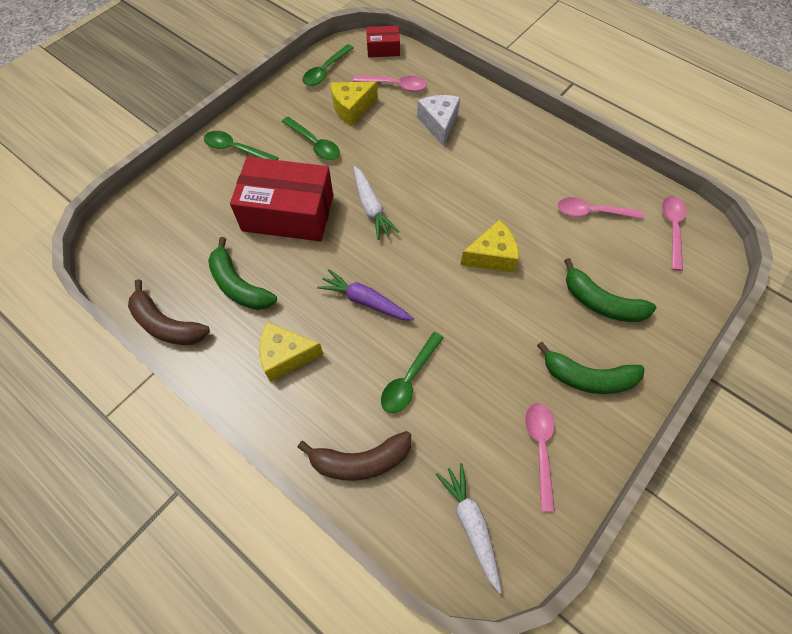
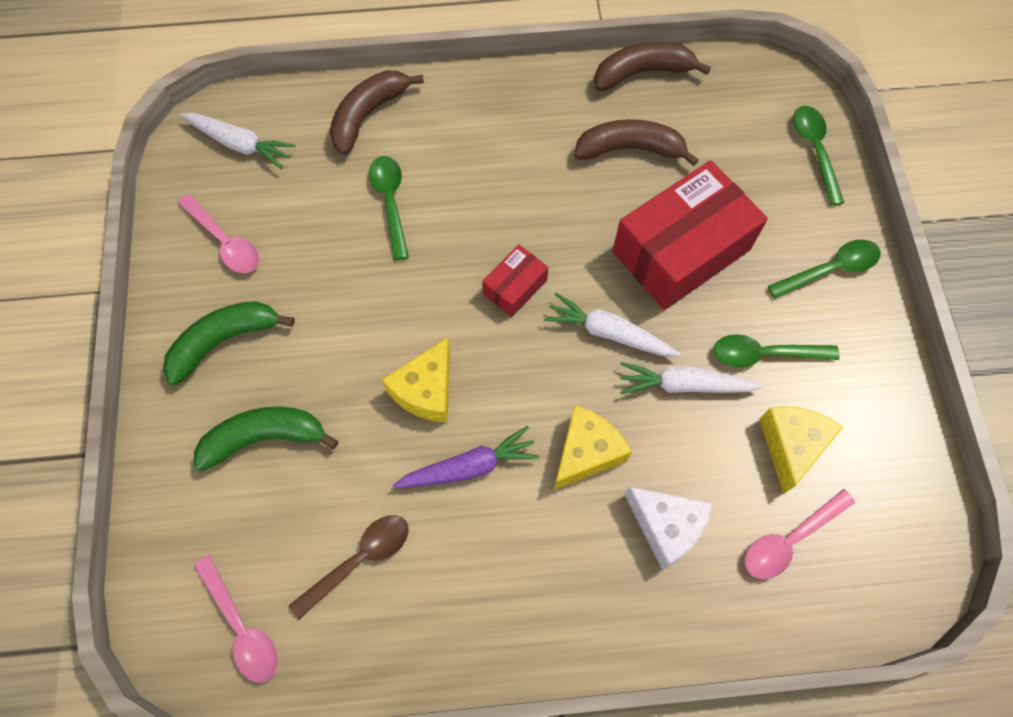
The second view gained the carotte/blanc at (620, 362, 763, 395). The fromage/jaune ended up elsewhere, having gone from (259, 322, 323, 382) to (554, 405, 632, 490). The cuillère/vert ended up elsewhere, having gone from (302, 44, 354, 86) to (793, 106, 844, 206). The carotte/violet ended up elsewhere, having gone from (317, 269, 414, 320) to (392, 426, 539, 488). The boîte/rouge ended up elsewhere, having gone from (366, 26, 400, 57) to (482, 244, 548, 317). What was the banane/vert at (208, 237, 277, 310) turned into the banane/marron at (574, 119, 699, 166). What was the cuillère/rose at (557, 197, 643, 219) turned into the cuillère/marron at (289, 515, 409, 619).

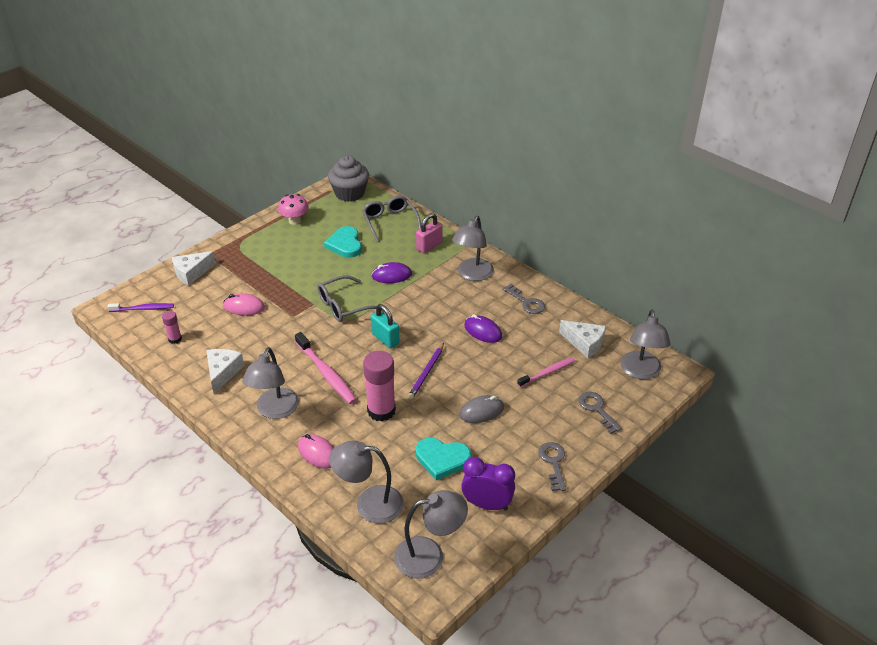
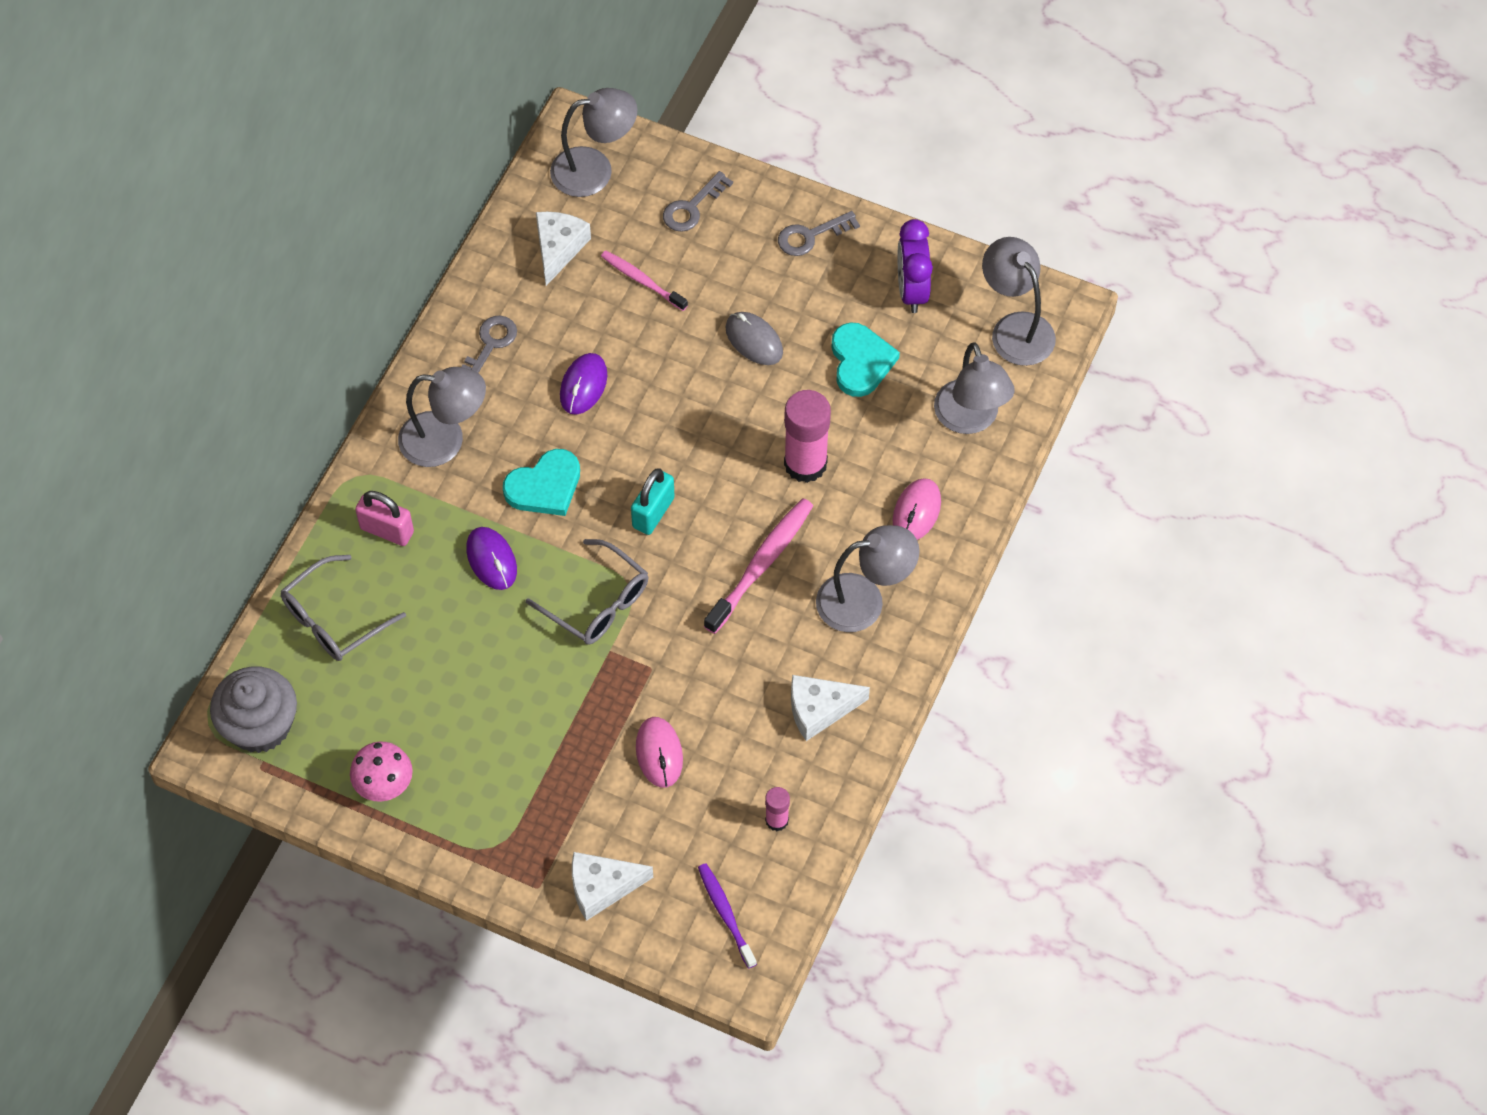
The second view lost the crayon/violet at (408, 343, 444, 399). The cœur/turquoise ended up elsewhere, having gone from (324, 226, 362, 258) to (503, 449, 580, 516). The fromage/blanc at (172, 251, 216, 286) ended up facing another way, 135 degrees clockwise from before.

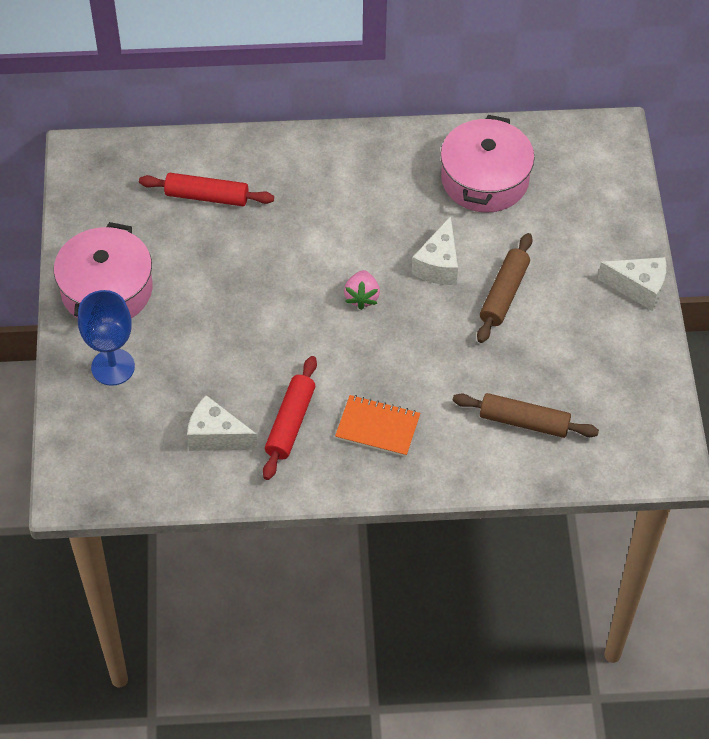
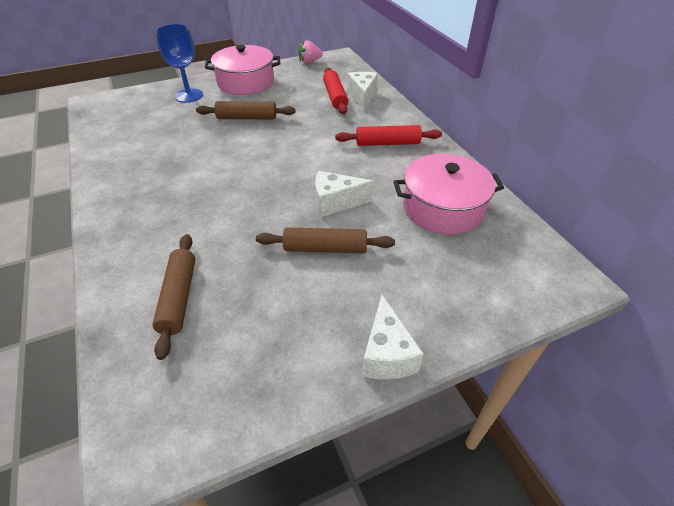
The second view lost the carnet/orange at (335, 395, 420, 457). The second view gained the rouleau à pâtisserie/marron at (196, 101, 295, 119). The fromage/blanc ended up elsewhere, having gone from (187, 395, 258, 451) to (347, 72, 378, 110). The rouleau à pâtisserie/rouge ended up elsewhere, having gone from (263, 356, 317, 480) to (335, 125, 442, 146). The fraise/rose ended up elsewhere, having gone from (344, 270, 380, 310) to (299, 40, 323, 63).

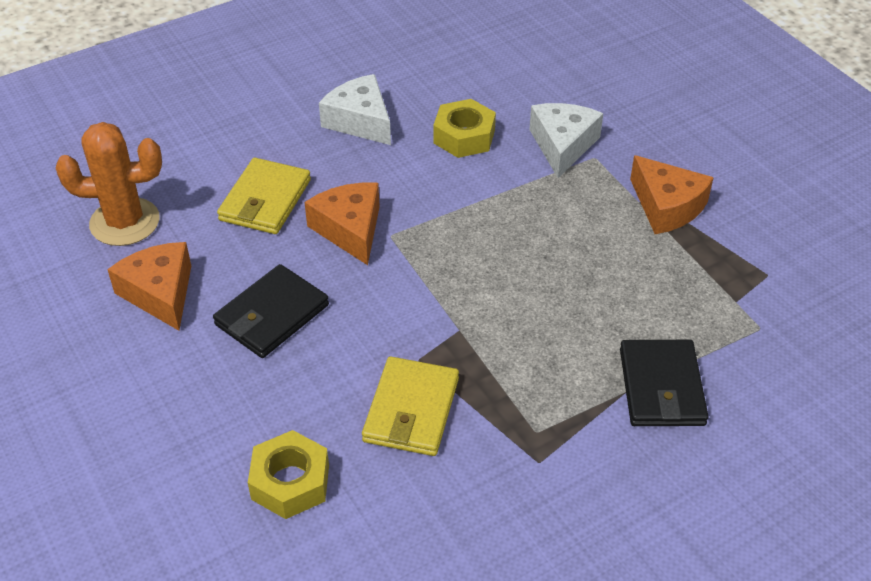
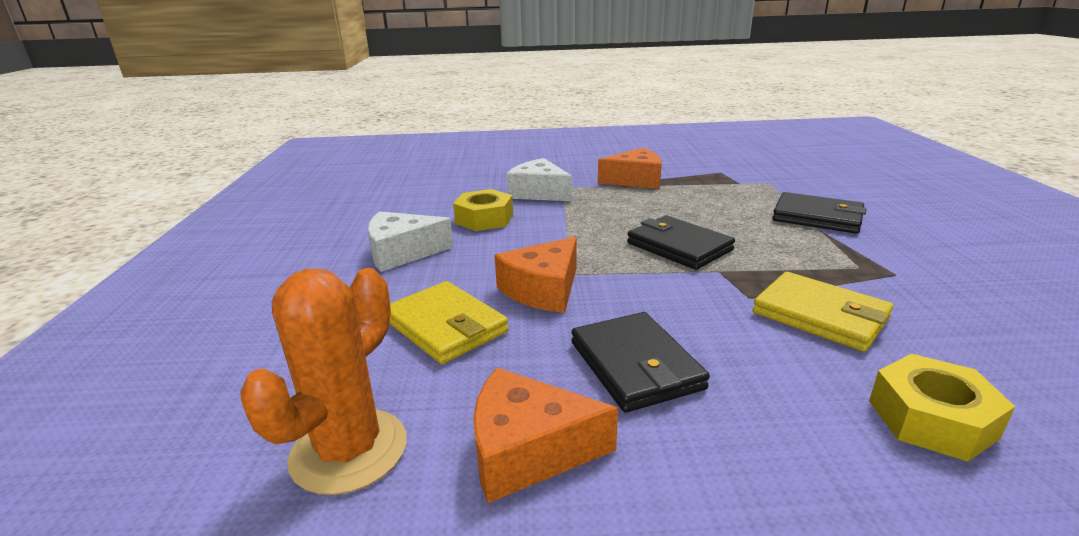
The second view gained the portefeuille/noir at (627, 216, 735, 270). The fromage/orange at (305, 183, 380, 265) ended up facing another way, 60 degrees counterclockwise from before.

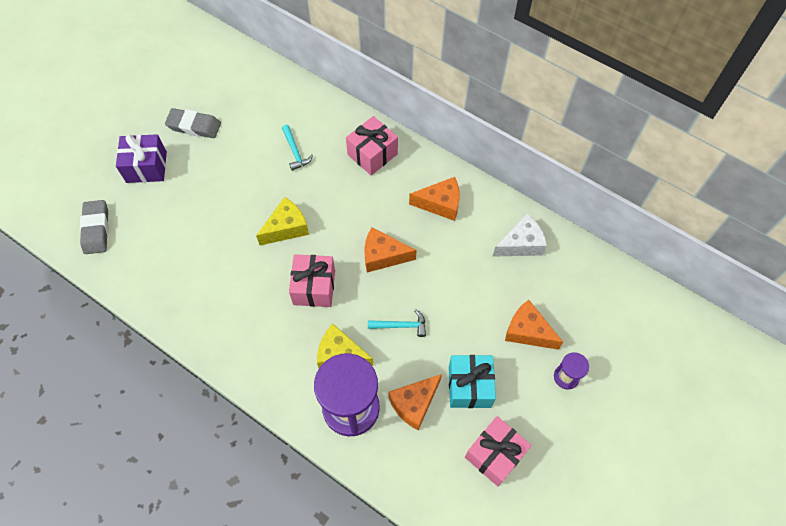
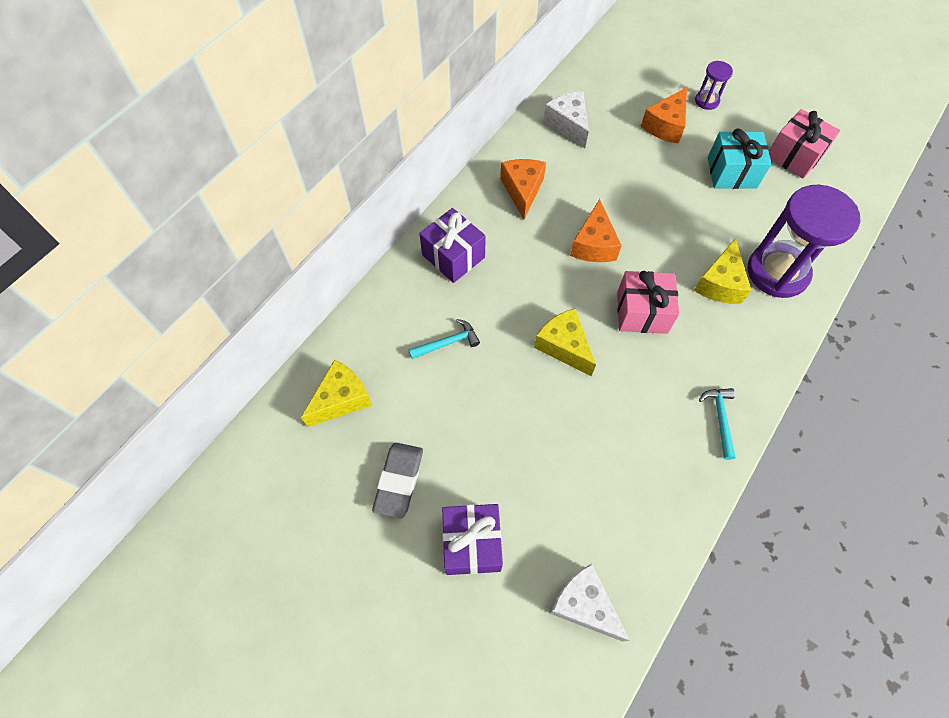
The second view lost the fromage/orange at (388, 374, 442, 430). The second view gained the fromage/jaune at (301, 359, 372, 427). The marteau/turquoise ended up elsewhere, having gone from (368, 309, 426, 337) to (699, 388, 736, 460). Where the gomme/gris stood at (80, 200, 109, 254), the fromage/blanc came to stand at (549, 564, 630, 642). What was the cadeau/rose at (346, 116, 398, 175) turned into the cadeau/violet at (419, 208, 486, 283).

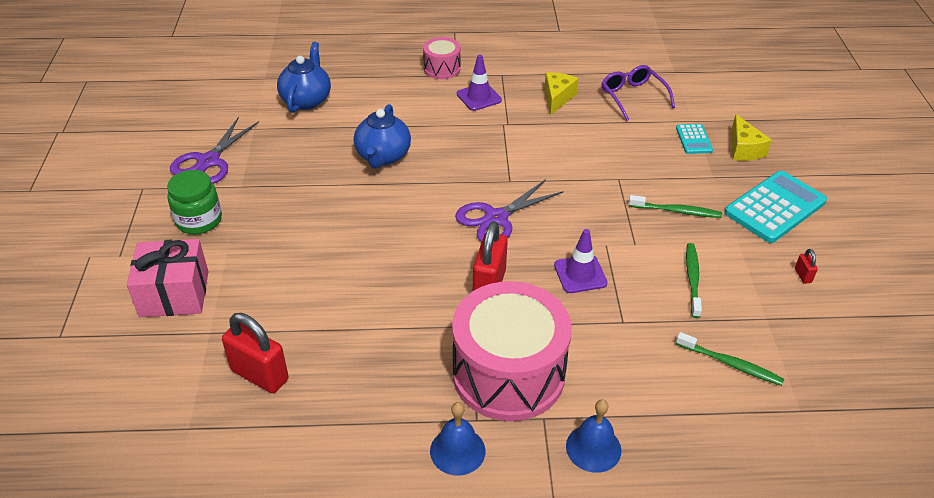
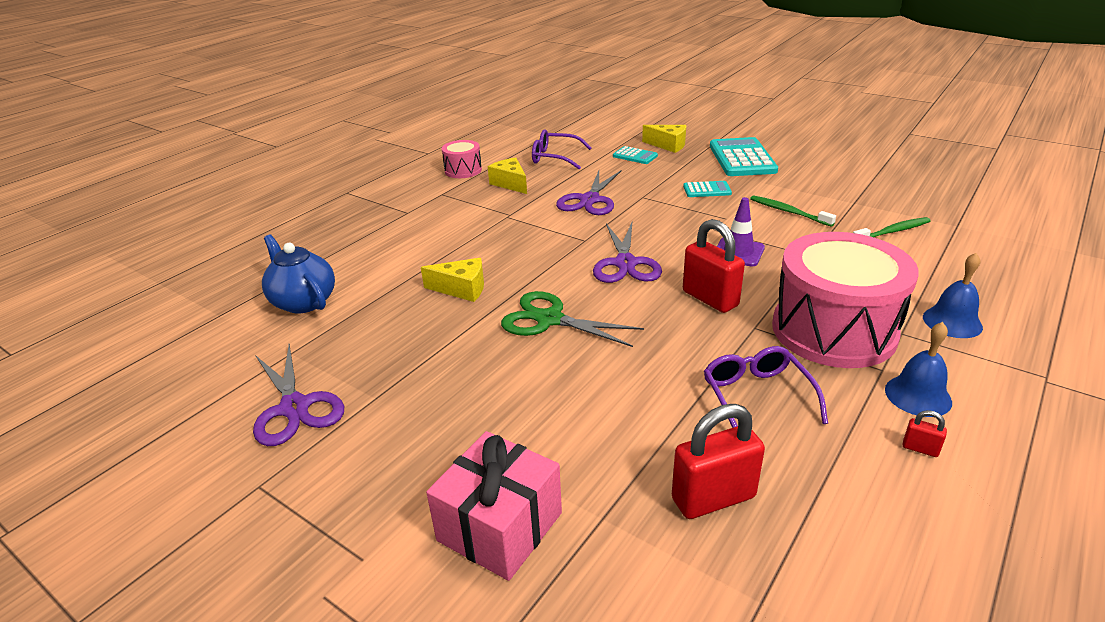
The second view lost the bocal/vert at (167, 170, 222, 234). The second view lost the cône de chantier/violet at (457, 55, 502, 111). The second view gained the ciseaux/vert at (501, 291, 644, 347). The second view gained the ciseaux/violet at (556, 171, 621, 215). The second view gained the lunettes/violet at (704, 346, 828, 428). The tambour/rose ended up elsewhere, having gone from (423, 37, 461, 79) to (441, 140, 482, 178). The cadenas/rouge ended up elsewhere, having gone from (795, 249, 818, 284) to (902, 410, 947, 457). Where the théière/bleu stood at (354, 104, 411, 169), the fromage/jaune came to stand at (421, 258, 484, 302). Where the brosse à dents/vert stood at (629, 195, 722, 218), the calculatrice/turquoise came to stand at (683, 181, 732, 197).

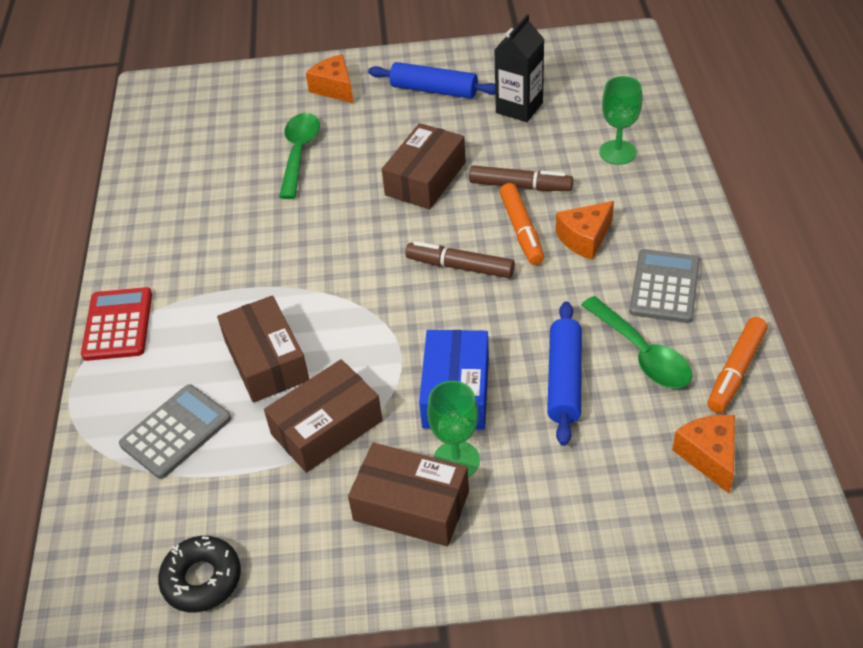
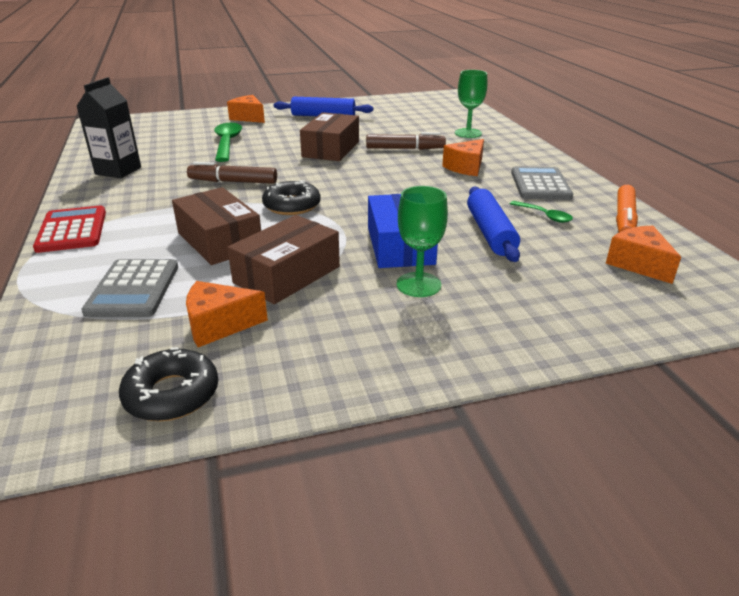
The second view lost the boîte/marron at (348, 443, 469, 546). The second view lost the feutre/orange at (500, 183, 544, 265). The second view gained the fromage/orange at (186, 281, 268, 347). The second view gained the beignet/noir at (262, 180, 321, 215). The feutre/marron ended up elsewhere, having gone from (405, 241, 515, 278) to (187, 162, 277, 184). The brique de lait/noir ended up elsewhere, having gone from (494, 14, 545, 122) to (76, 77, 141, 178). The calculatrice/gris at (119, 384, 231, 479) ended up facing another way, 150 degrees clockwise from before. The size of the cuillère/vert at (581, 296, 692, 388) changed by a factor of 0.55.

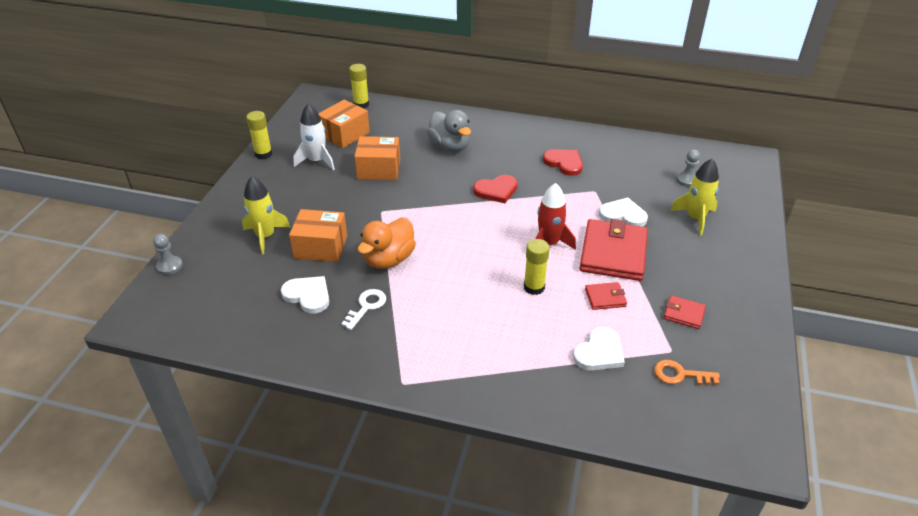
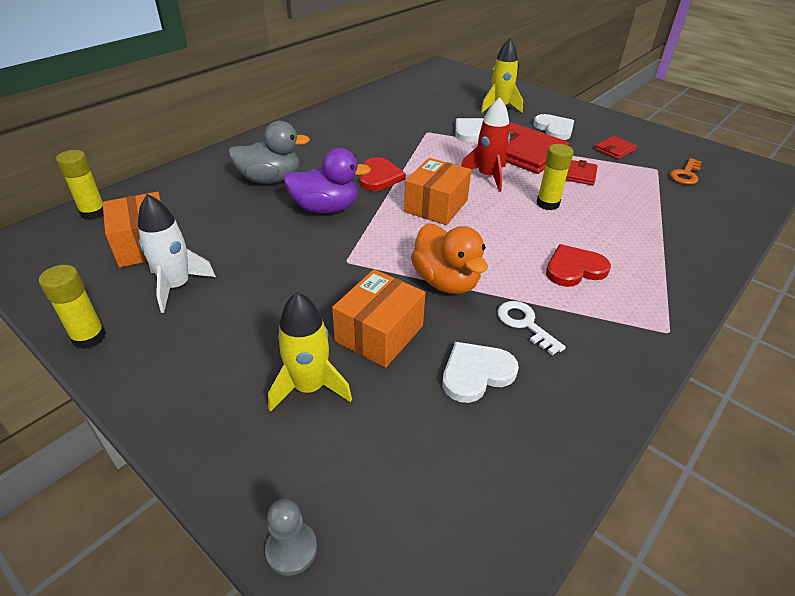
The second view lost the pion/gris at (676, 150, 700, 187). The second view gained the canard/violet at (284, 148, 371, 214). The boîte/orange ended up elsewhere, having gone from (354, 136, 400, 180) to (404, 158, 471, 225). The cœur/rouge ended up elsewhere, having gone from (543, 149, 583, 176) to (546, 244, 611, 287). The cœur/blanc ended up elsewhere, having gone from (573, 327, 625, 371) to (533, 114, 574, 140).

